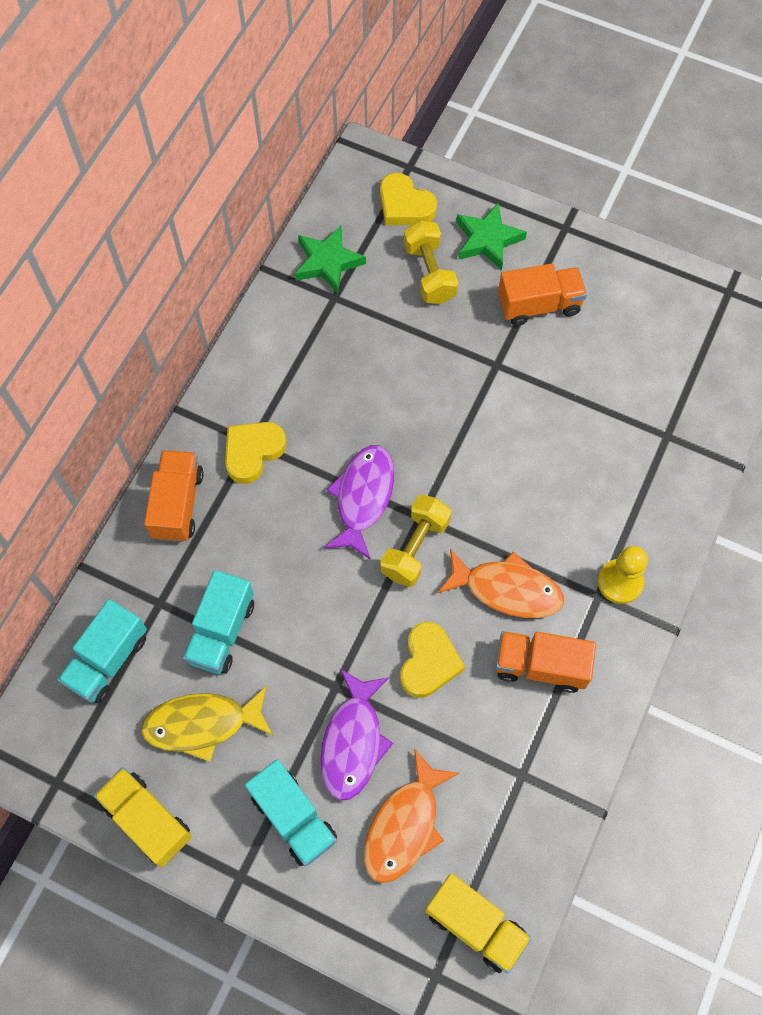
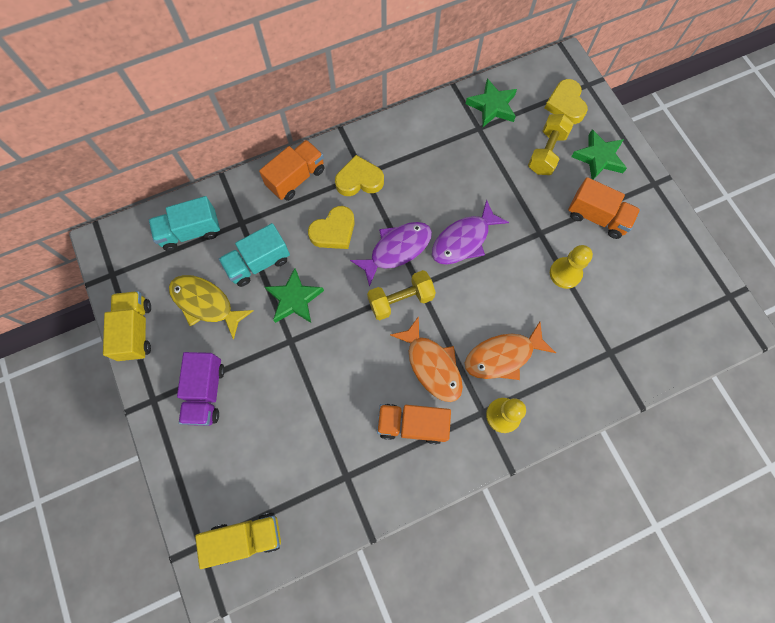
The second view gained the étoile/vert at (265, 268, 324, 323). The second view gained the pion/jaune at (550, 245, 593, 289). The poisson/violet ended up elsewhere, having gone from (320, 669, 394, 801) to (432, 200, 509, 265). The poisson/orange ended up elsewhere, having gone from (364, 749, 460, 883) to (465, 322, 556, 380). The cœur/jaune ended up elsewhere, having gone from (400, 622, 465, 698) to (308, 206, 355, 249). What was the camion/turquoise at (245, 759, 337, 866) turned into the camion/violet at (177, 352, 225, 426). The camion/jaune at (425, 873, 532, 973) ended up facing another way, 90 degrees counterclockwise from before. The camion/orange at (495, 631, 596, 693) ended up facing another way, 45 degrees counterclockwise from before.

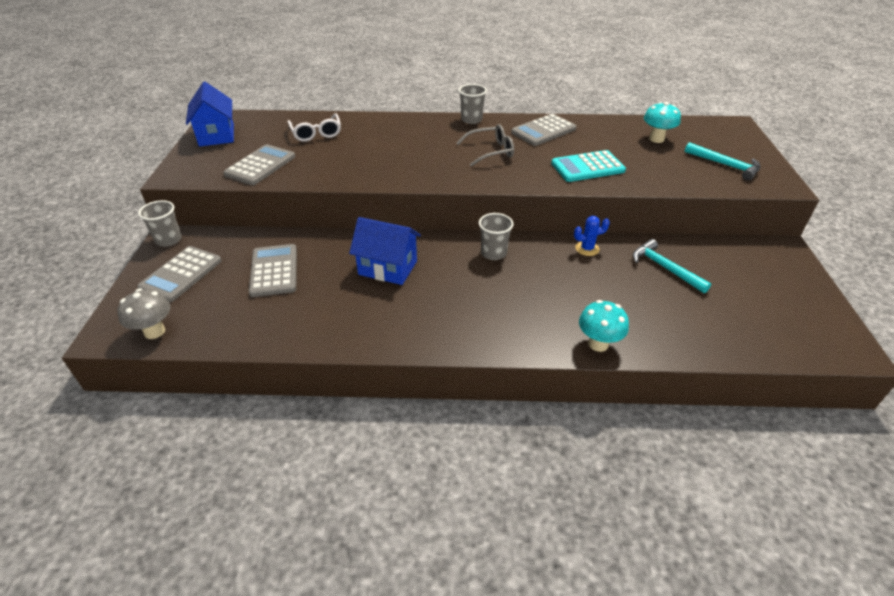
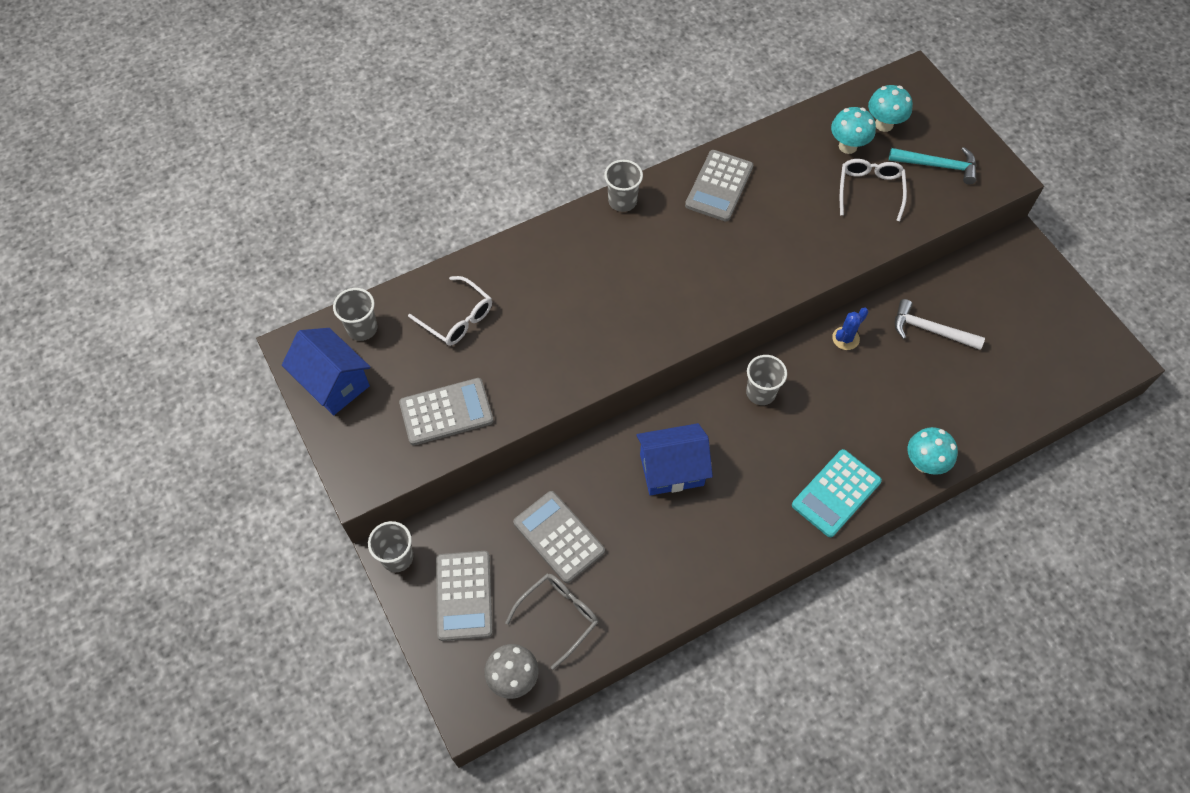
The second view gained the gobelet/gris at (333, 288, 378, 341). The second view gained the lunettes/blanc at (840, 159, 907, 221). The second view gained the champignon/turquoise at (868, 85, 913, 132). The lunettes/gris ended up elsewhere, having gone from (457, 124, 514, 167) to (505, 574, 598, 670). The calculatrice/turquoise ended up elsewhere, having gone from (551, 150, 626, 182) to (792, 449, 882, 537). What was the marteau/turquoise at (633, 239, 711, 293) turned into the marteau/blanc at (895, 299, 985, 350). The calculatrice/gris at (223, 144, 295, 185) ended up facing another way, 75 degrees clockwise from before.

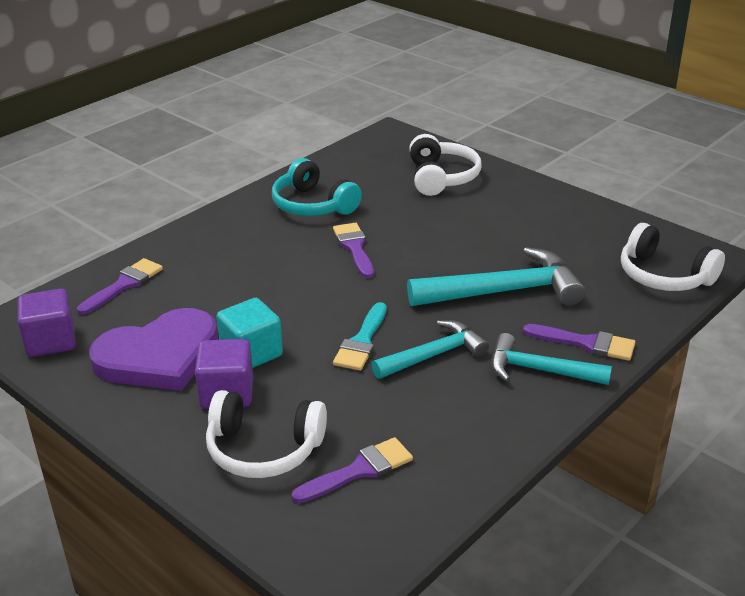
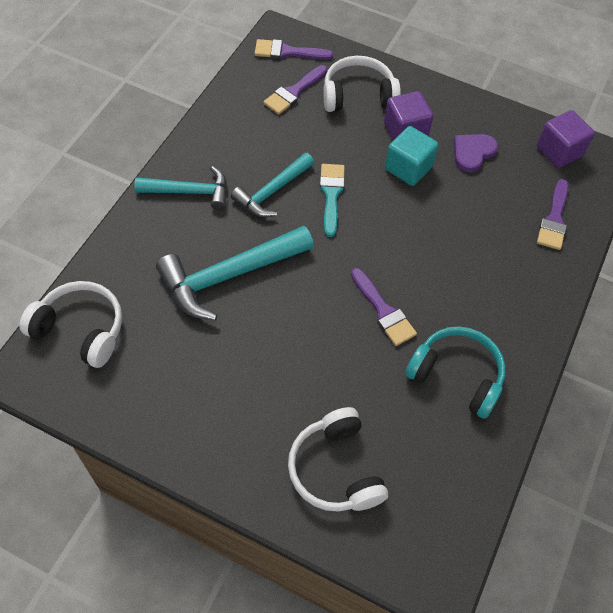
The pinceau/violet ended up elsewhere, having gone from (523, 324, 635, 361) to (255, 39, 333, 60). The size of the cœur/violet at (89, 308, 218, 391) changed by a factor of 0.52.

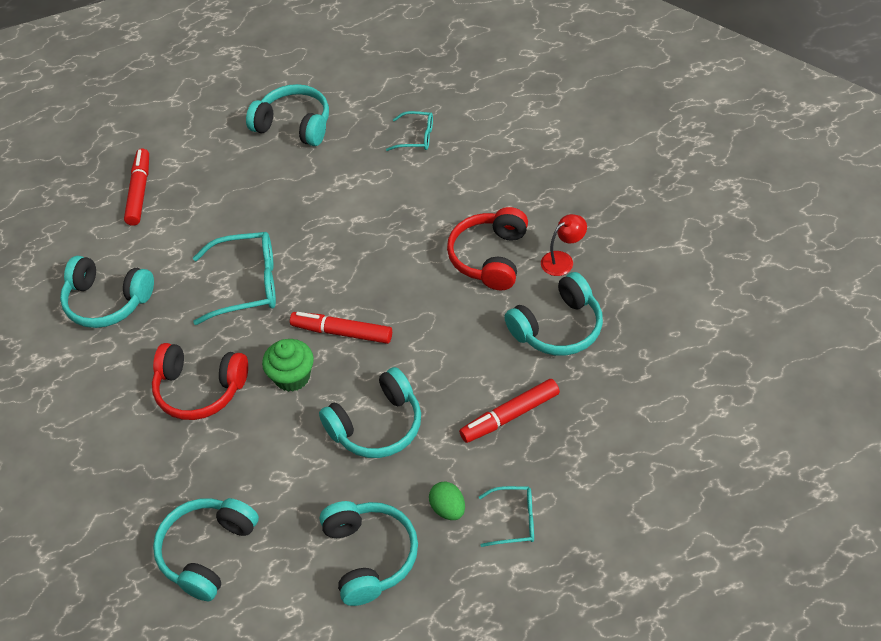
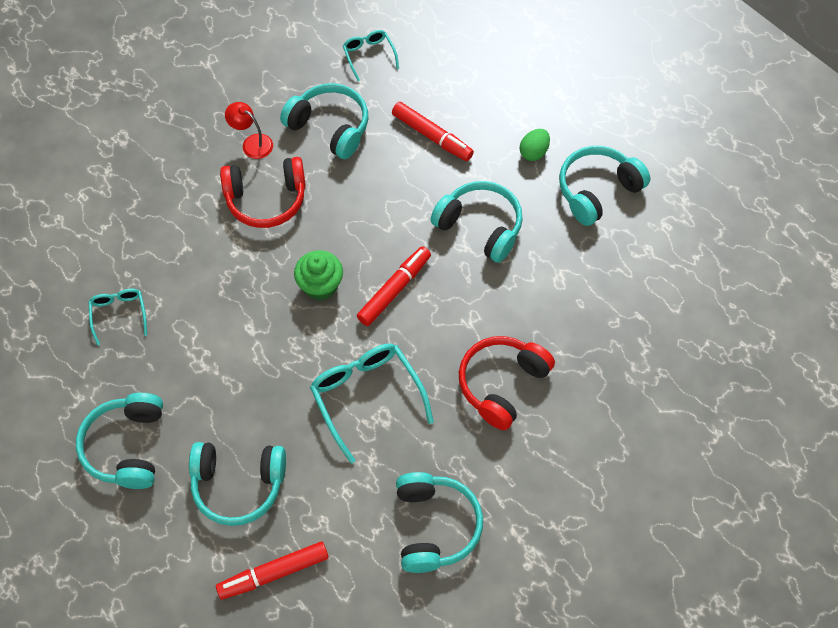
The casque audio/turquoise ended up elsewhere, having gone from (153, 498, 259, 601) to (189, 442, 286, 526). The muffin/vert ended up elsewhere, having gone from (262, 339, 314, 392) to (294, 250, 343, 300). The lunettes/turquoise ended up elsewhere, having gone from (479, 486, 534, 547) to (343, 30, 399, 81). The casque audio/rouge at (152, 343, 248, 420) ended up facing another way, 135 degrees counterclockwise from before. The feutre/rouge at (290, 312, 392, 344) ended up facing another way, 135 degrees counterclockwise from before.

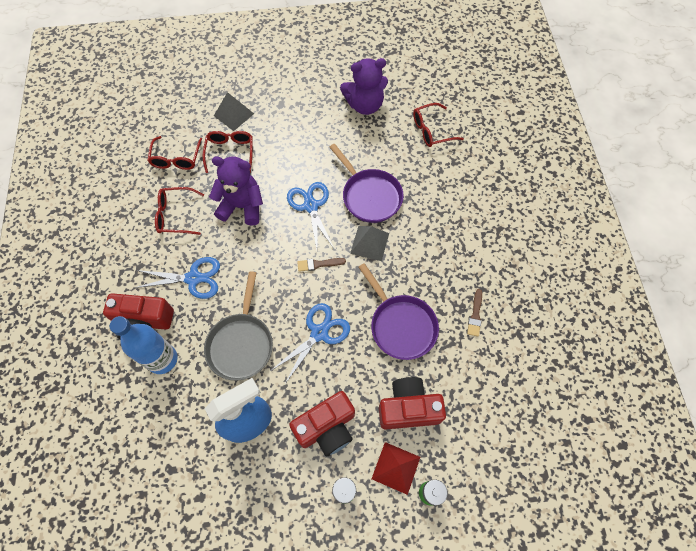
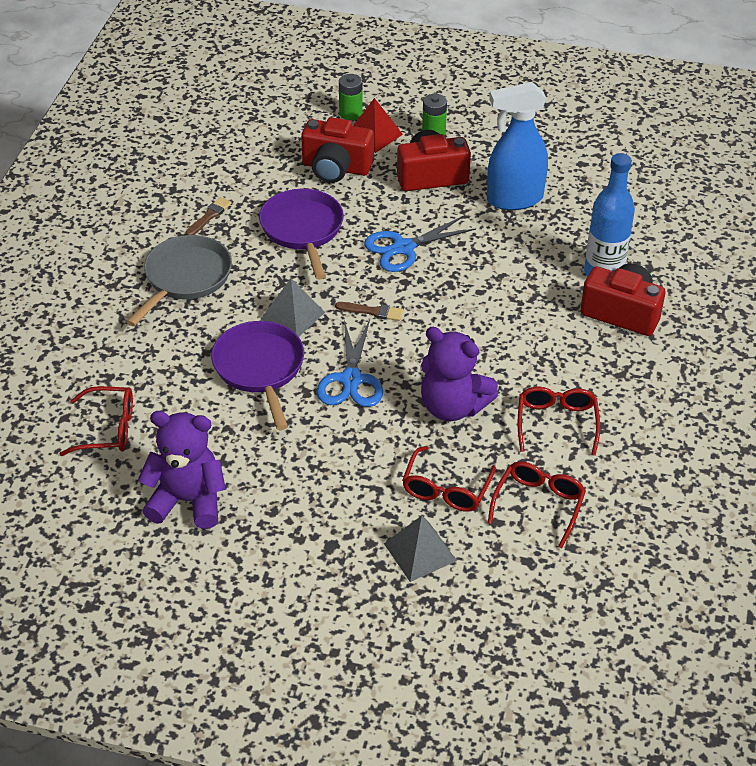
The second view lost the ciseaux/bleu at (135, 257, 220, 299). The poêle/gris ended up elsewhere, having gone from (204, 271, 273, 381) to (126, 235, 232, 326). The lunettes/rouge at (155, 187, 204, 235) ended up facing another way, 105 degrees counterclockwise from before.

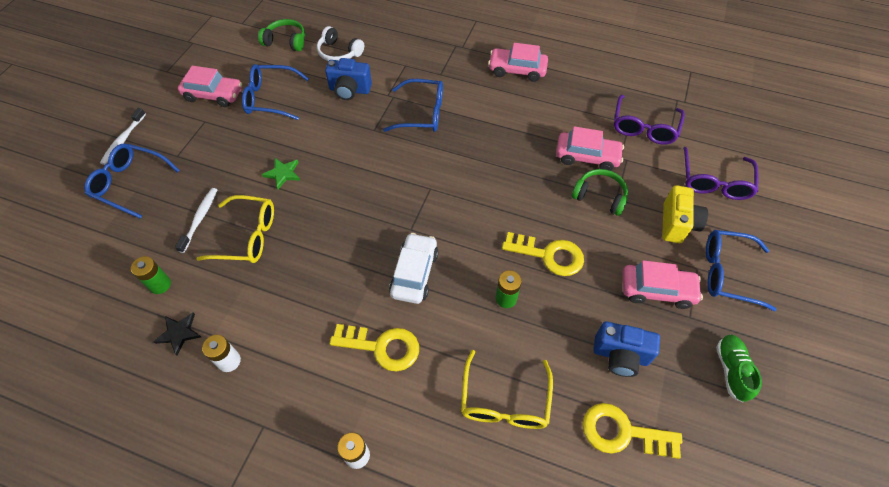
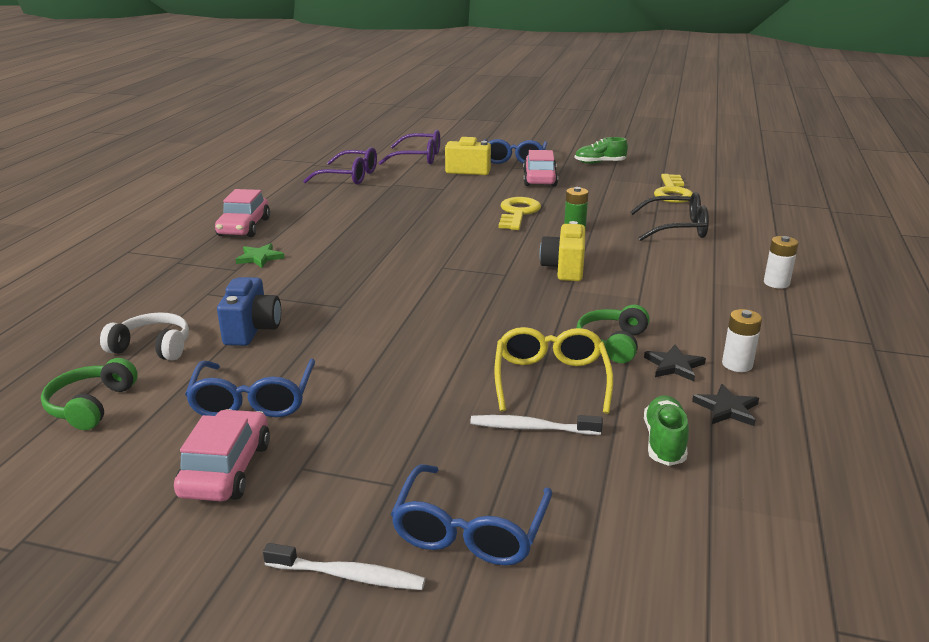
The second view lost the clé/jaune at (330, 324, 419, 372). The second view lost the lunettes/bleu at (383, 79, 443, 132). The second view lost the voiture/rose at (556, 126, 624, 171). The second view lost the appareil photo/bleu at (593, 321, 660, 377). The second view gained the étoile/noir at (644, 345, 706, 381). The étoile/vert ended up elsewhere, having gone from (262, 158, 300, 189) to (235, 243, 284, 268). The casque audio/vert ended up elsewhere, having gone from (572, 169, 628, 216) to (576, 305, 650, 363). Where the pile/vert stood at (131, 256, 171, 294), the chaussure/vert came to stand at (644, 395, 689, 466). Where the voiture/blanc stood at (389, 233, 439, 304), the appareil photo/jaune came to stand at (540, 221, 585, 281). What was the lunettes/jaune at (461, 350, 553, 429) turned into the lunettes/noir at (630, 192, 709, 241). The casque audio/blanc at (317, 26, 364, 61) ended up facing another way, 105 degrees counterclockwise from before.

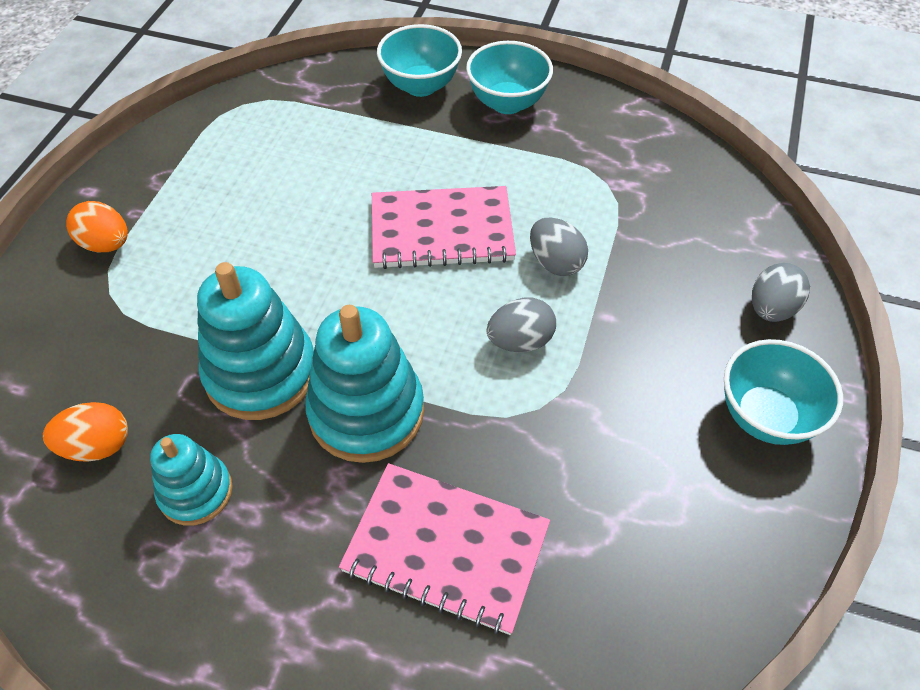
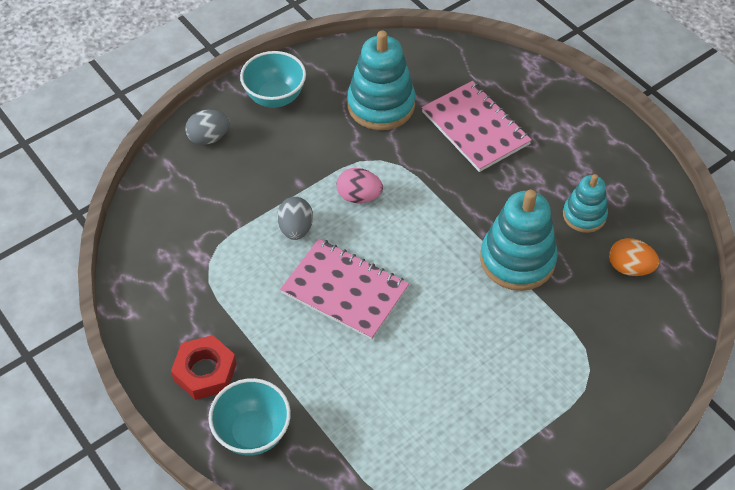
The second view lost the œuf/orange at (66, 201, 128, 252). The jouet à empiler/turquoise ended up elsewhere, having gone from (305, 305, 424, 463) to (347, 30, 416, 130). Where the bol/turquoise stood at (466, 41, 553, 114), the écrou/rouge came to stand at (171, 335, 237, 400). What was the œuf/gris at (487, 297, 556, 352) turned into the œuf/rose at (336, 168, 383, 203).

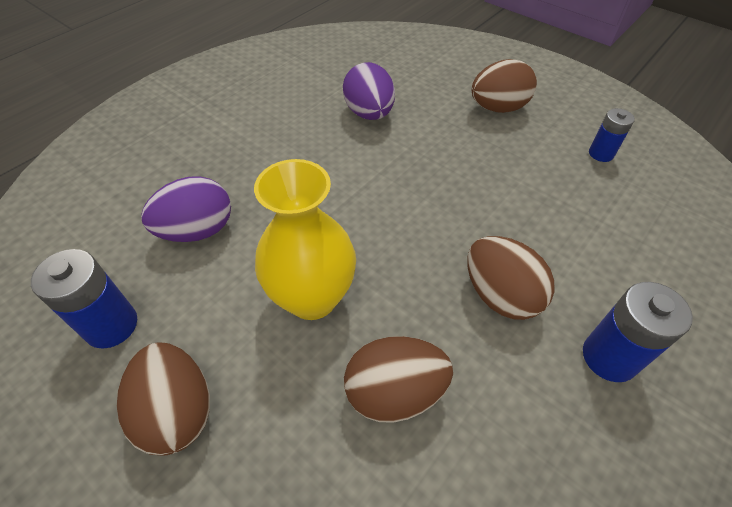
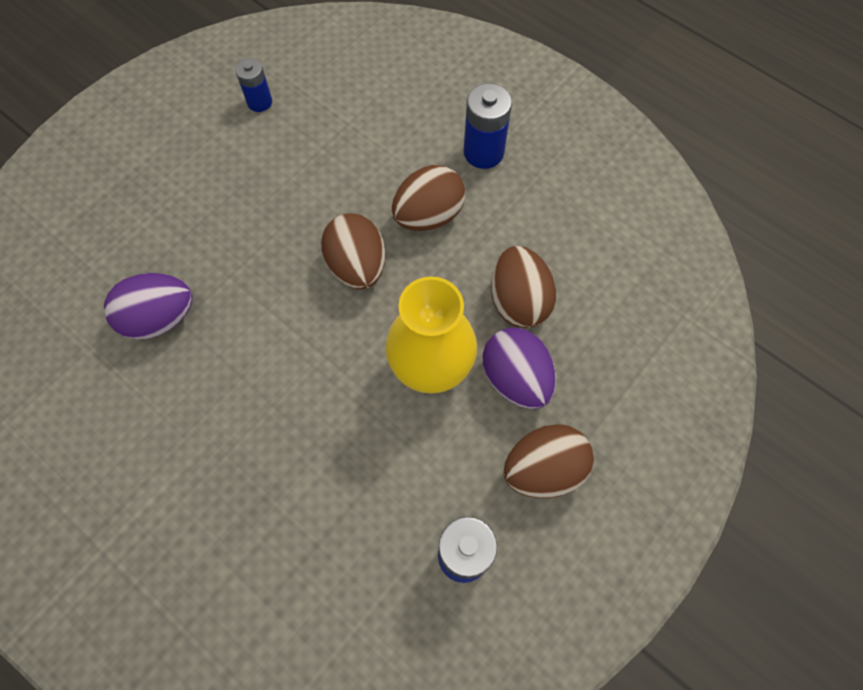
The œuf/violet ended up elsewhere, having gone from (141, 176, 231, 242) to (483, 327, 556, 409). The œuf/marron ended up elsewhere, having gone from (472, 59, 537, 113) to (321, 213, 386, 290).

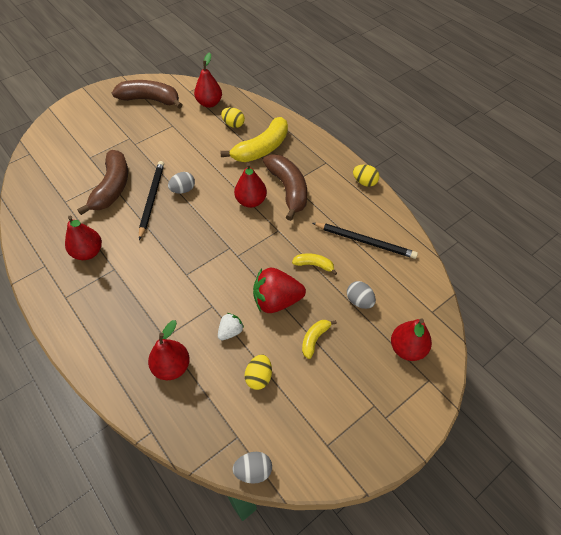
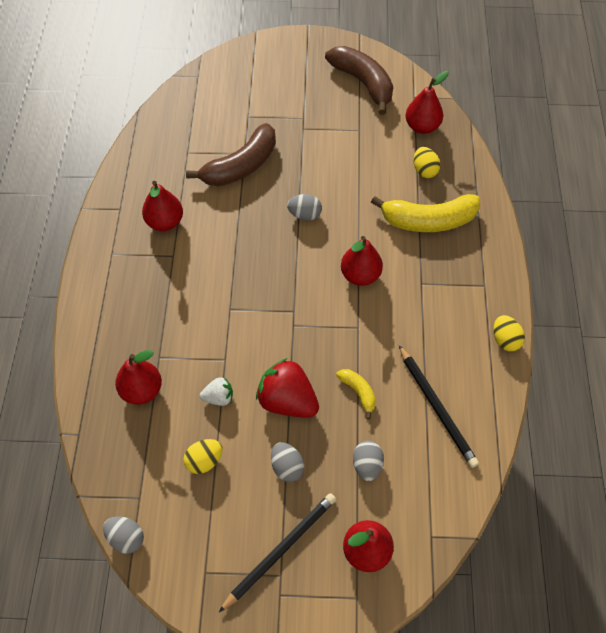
The second view lost the banane/marron at (263, 154, 307, 221). The crayon/noir ended up elsewhere, having gone from (139, 161, 164, 240) to (219, 493, 336, 612). Where the banane/jaune stood at (302, 320, 337, 359), the œuf/gris came to stand at (271, 442, 304, 482).

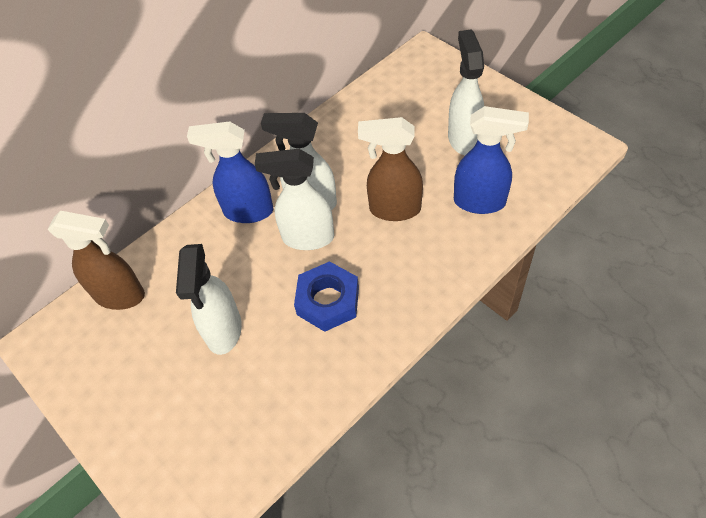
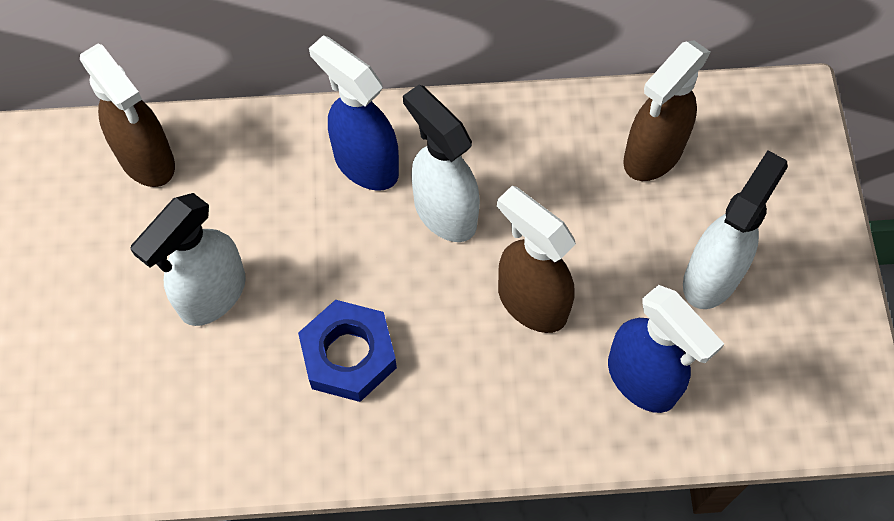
The second view lost the vaporisateur/blanc at (255, 149, 334, 250). The second view gained the vaporisateur/marron at (623, 40, 710, 181).

